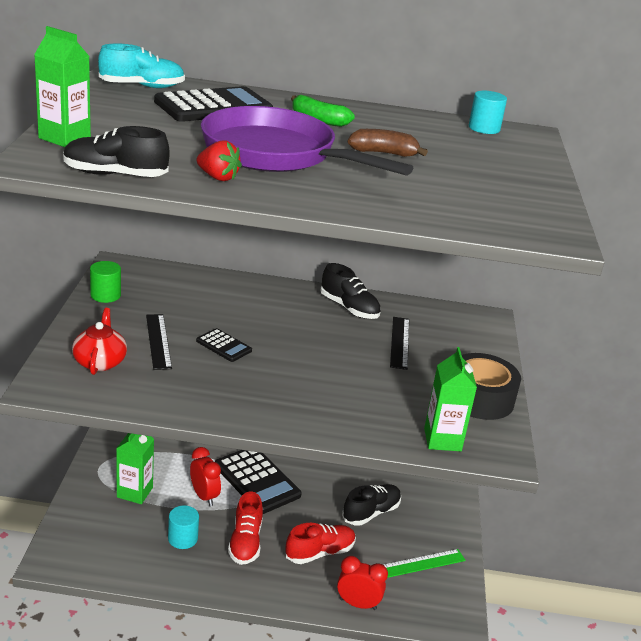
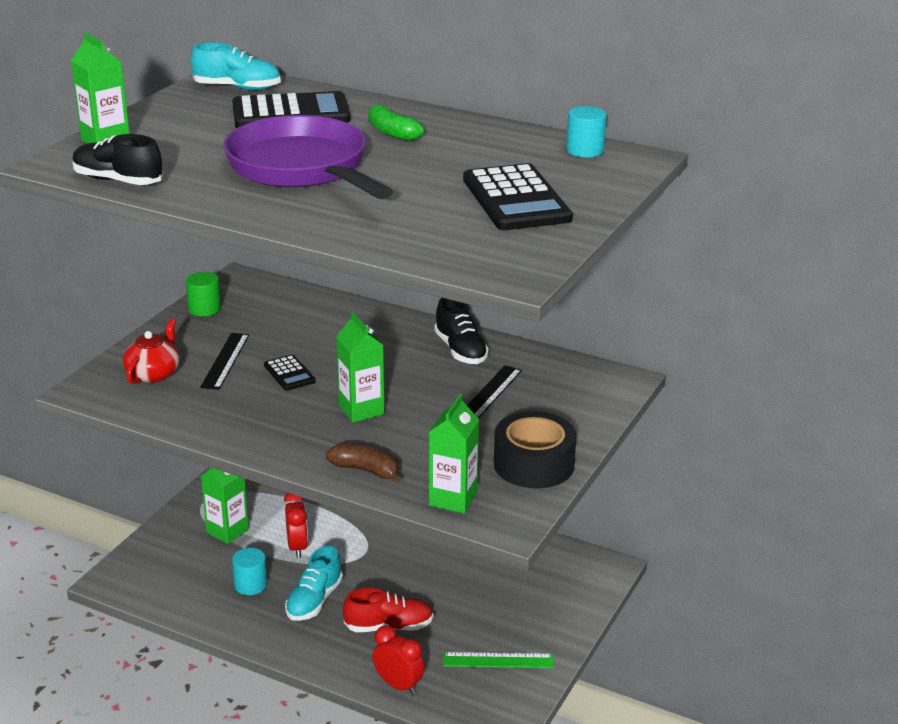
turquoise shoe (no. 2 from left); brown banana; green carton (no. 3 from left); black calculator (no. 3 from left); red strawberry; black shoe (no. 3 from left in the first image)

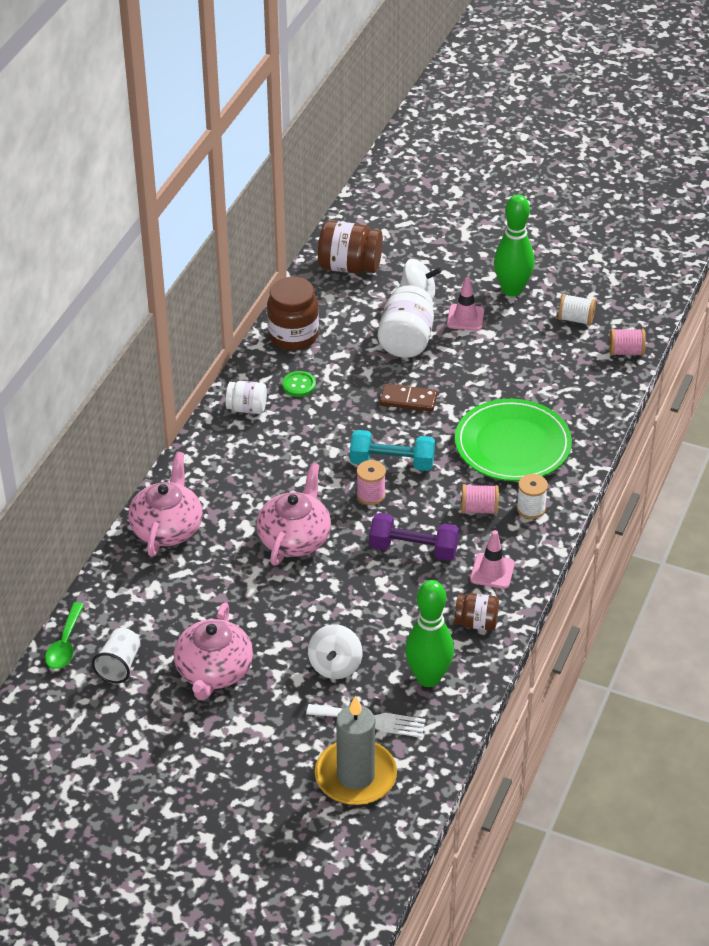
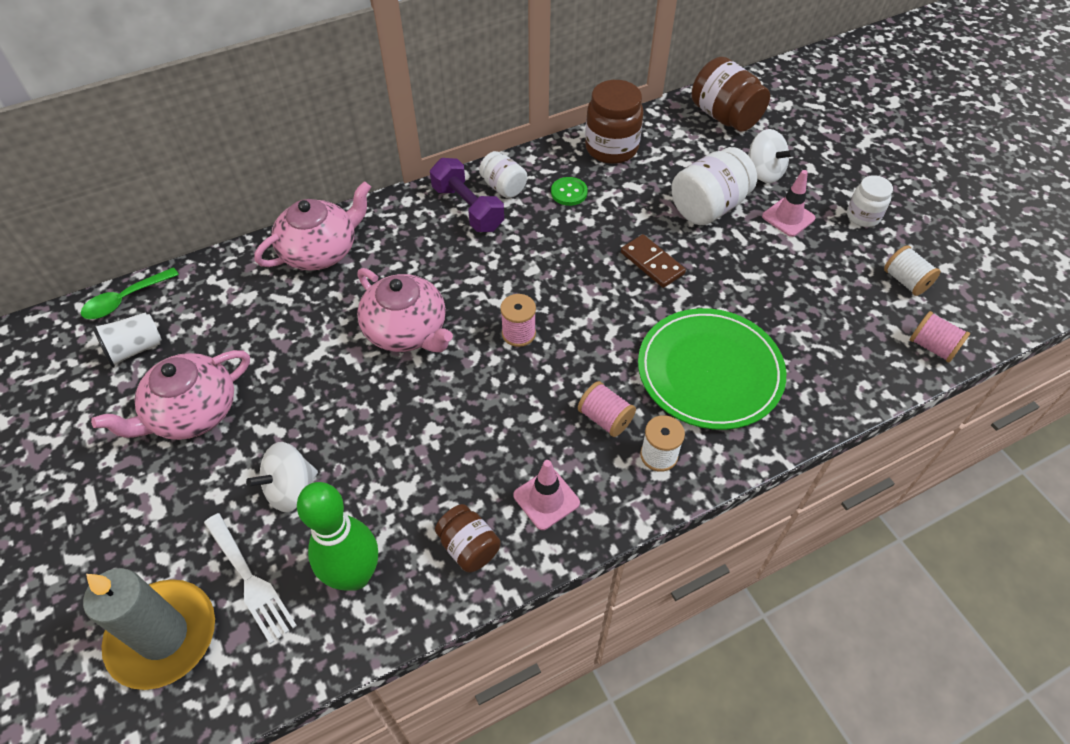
pink teapot (no. 3 from left); purple dumbbell; white jar (no. 3 from left); turquoise dumbbell

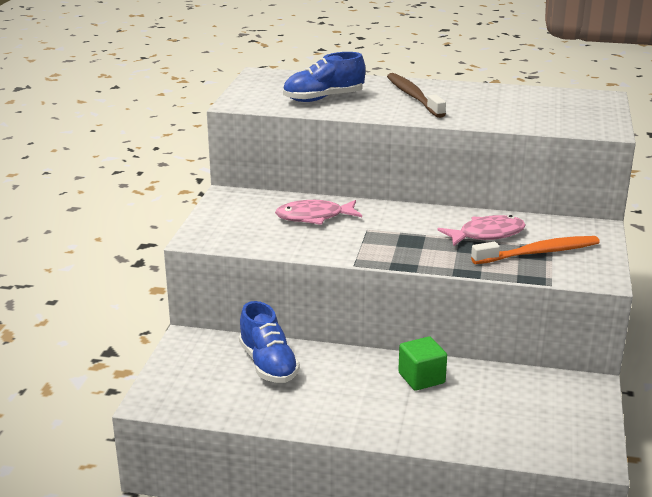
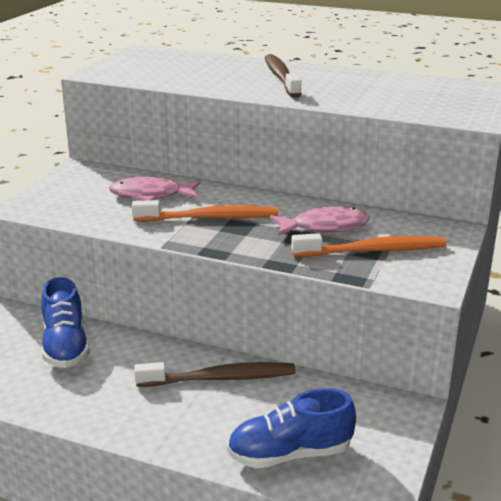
orange toothbrush (no. 1 from left); brown toothbrush (no. 1 from left); blue shoe (no. 2 from left)

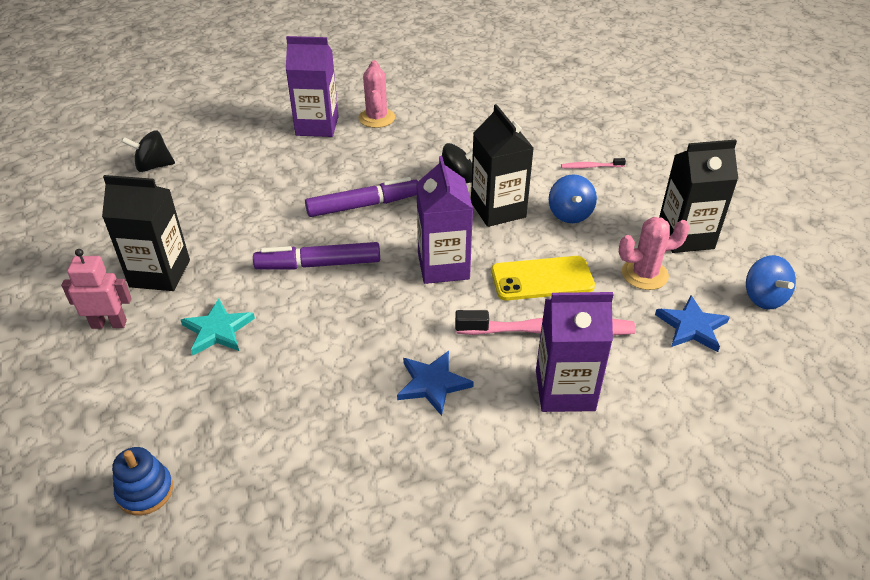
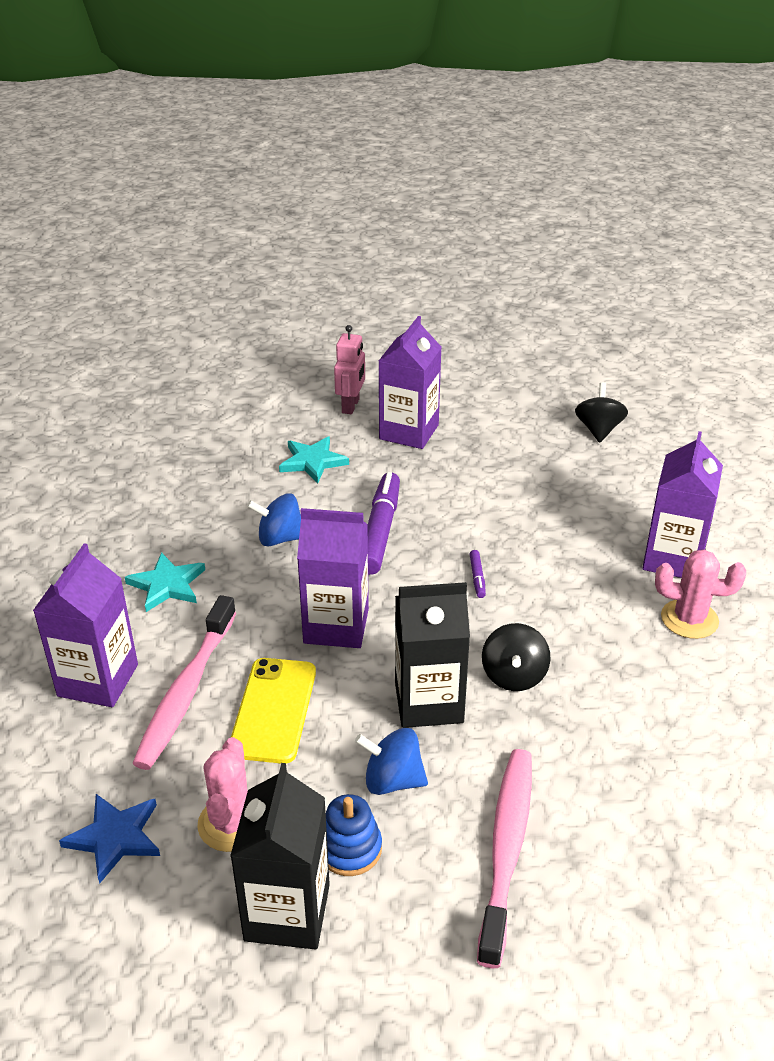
turquoise star (no. 1 from left); blue spinning top (no. 1 from left); blue stacking toy; purple carton (no. 3 from left); purple marker (no. 2 from left); pink toothbrush (no. 2 from left)

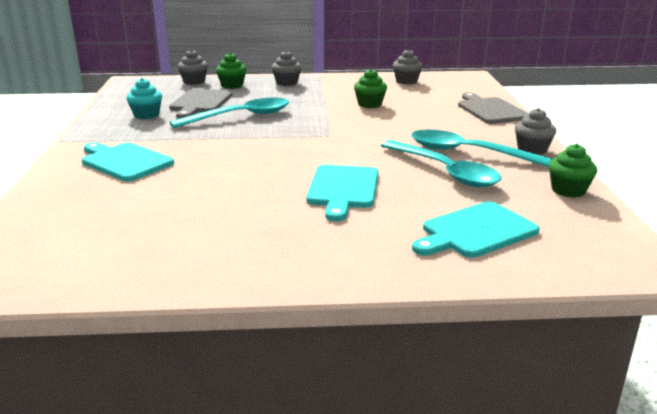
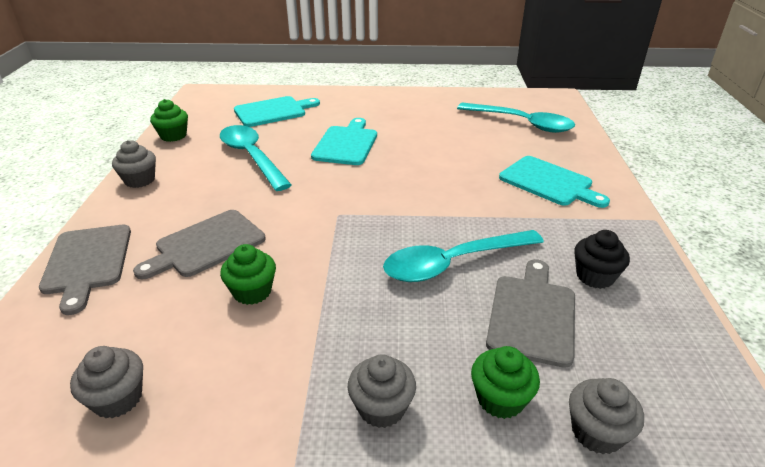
grey cutting board (no. 2 from left); turquoise spoon (no. 3 from left); black cupcake

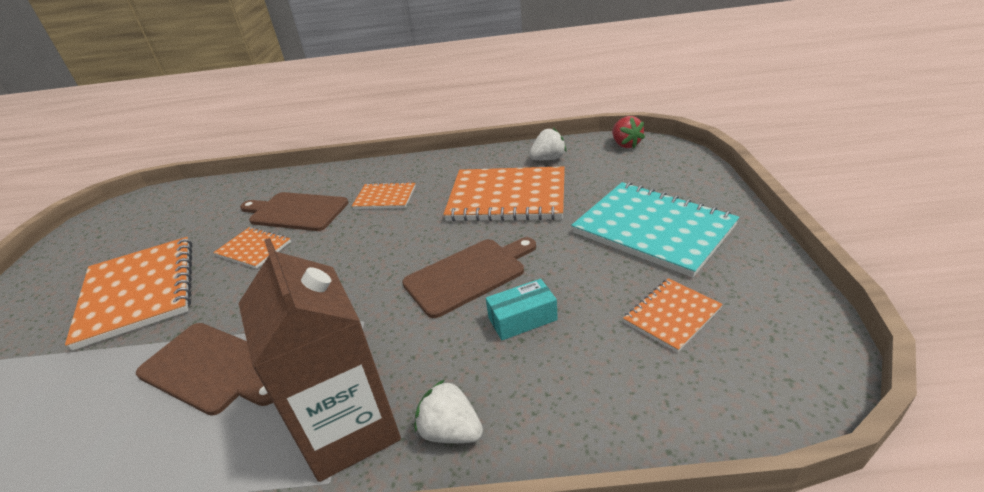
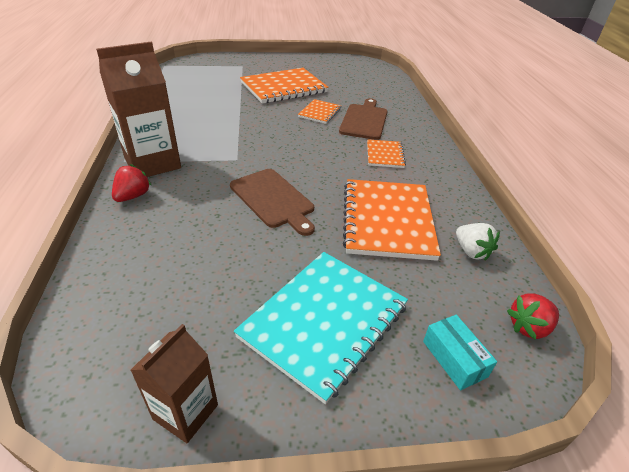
red strawberry (no. 1 from left); brown carton (no. 2 from left); turquoise box; brown cutting board (no. 1 from left in the first image); orange notebook (no. 5 from left in the first image)

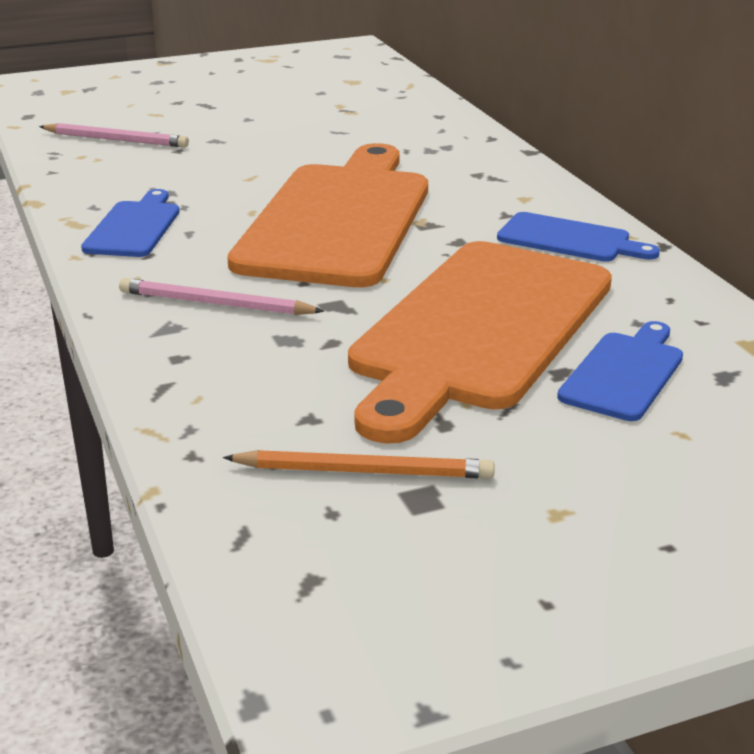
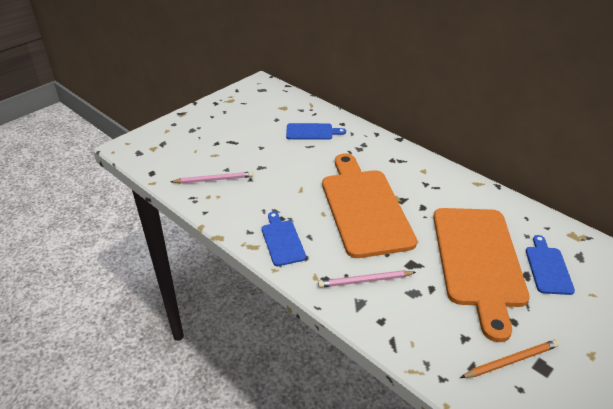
blue cutting board (no. 2 from left)

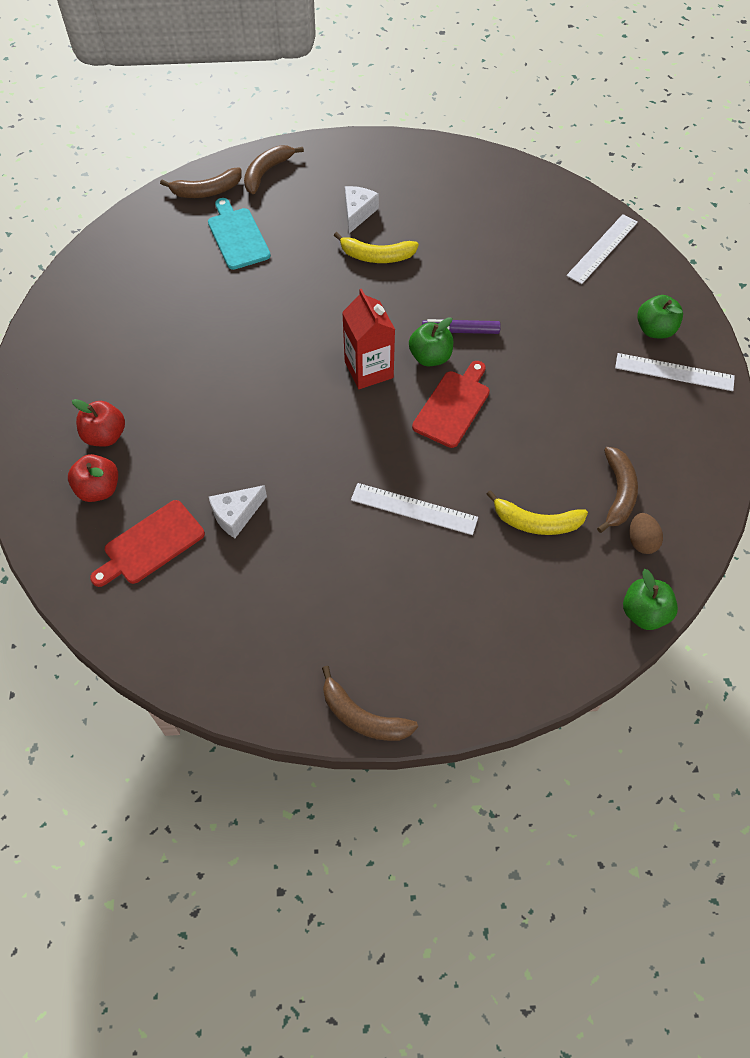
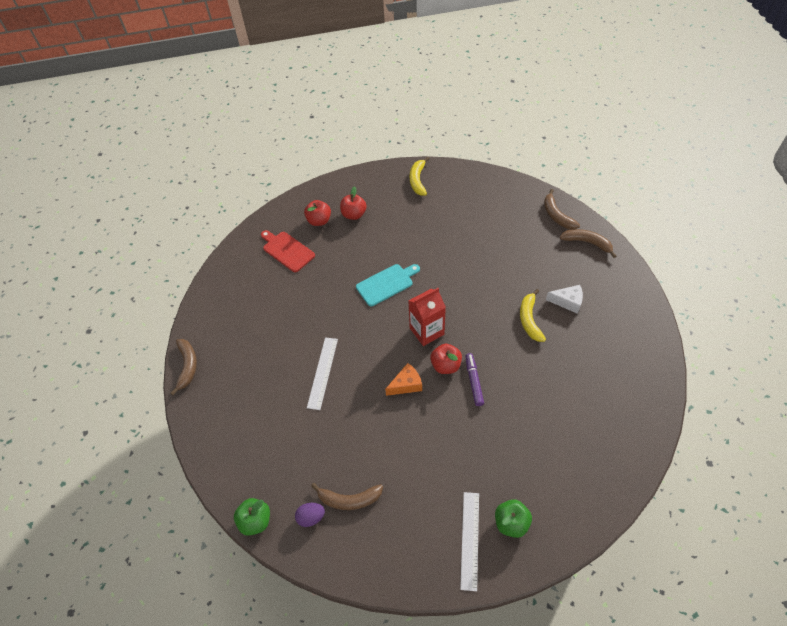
brown banana (no. 1 from left); purple egg; turquoise cutting board; orange cheese; yellow banana (no. 1 from left); red apple (no. 3 from left); white cheese (no. 1 from left in the first image); white ruler (no. 2 from left in the first image)

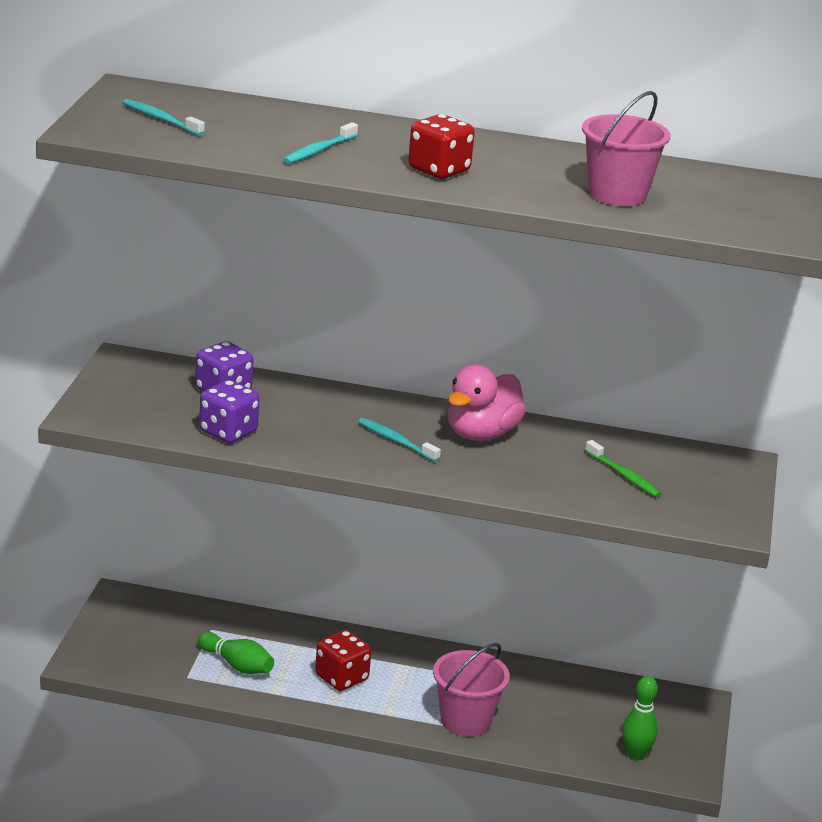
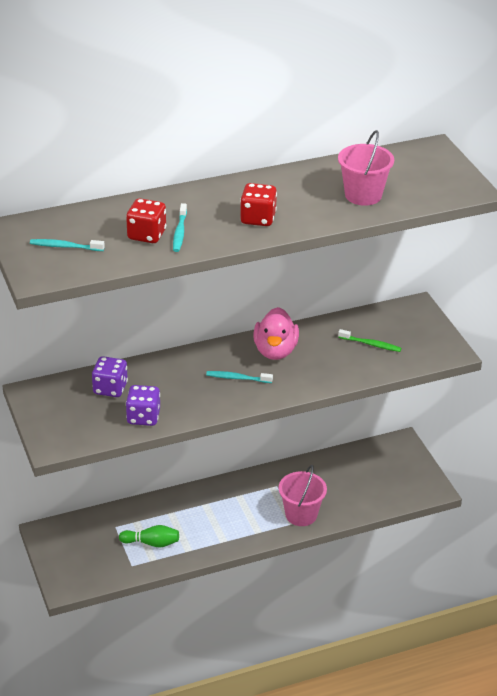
red dice (no. 1 from left); green bowling pin (no. 2 from left in the first image)

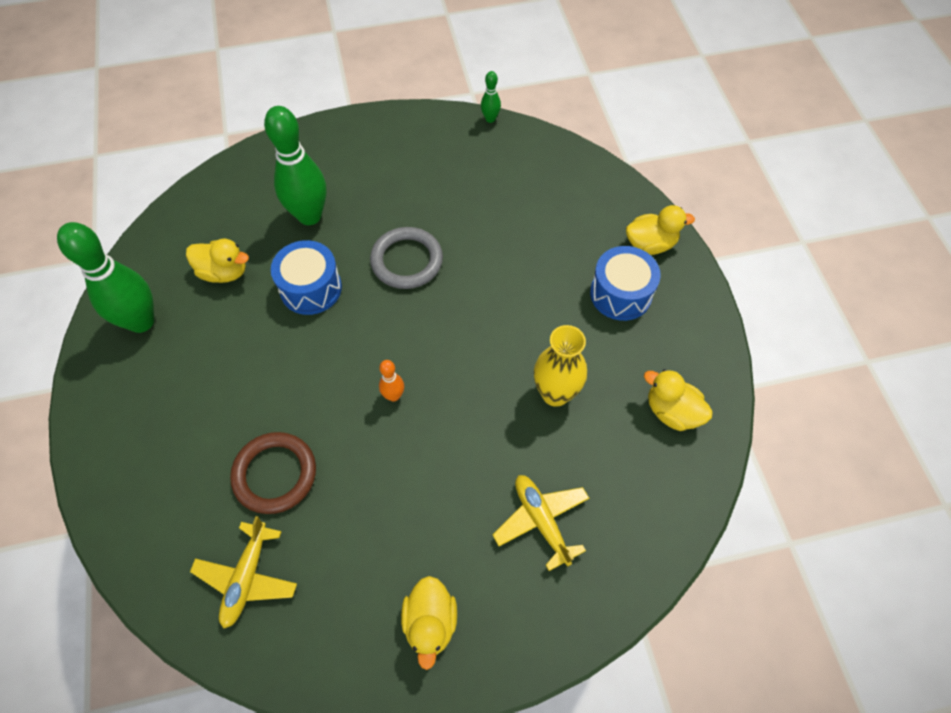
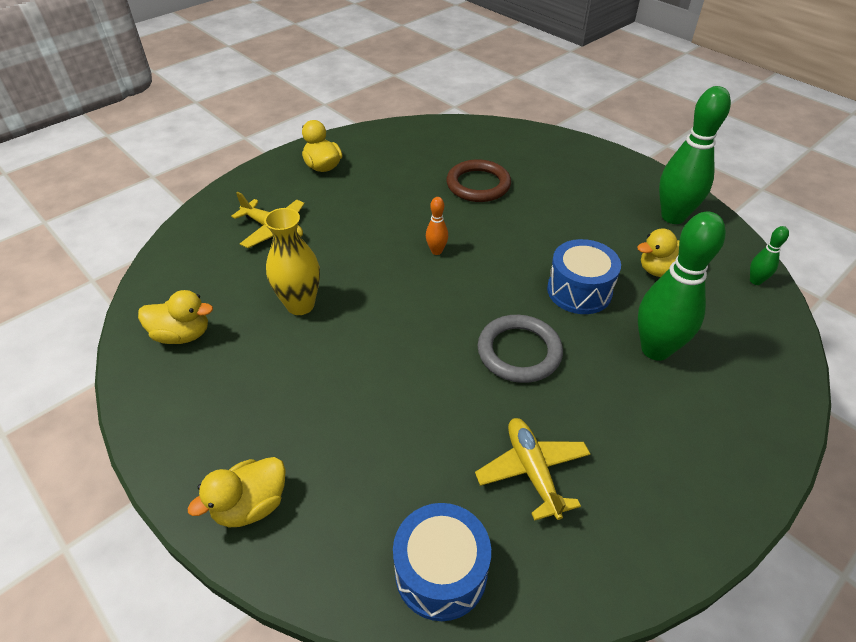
blue drum (no. 1 from left); yellow plane (no. 2 from left); green bowling pin (no. 3 from left)

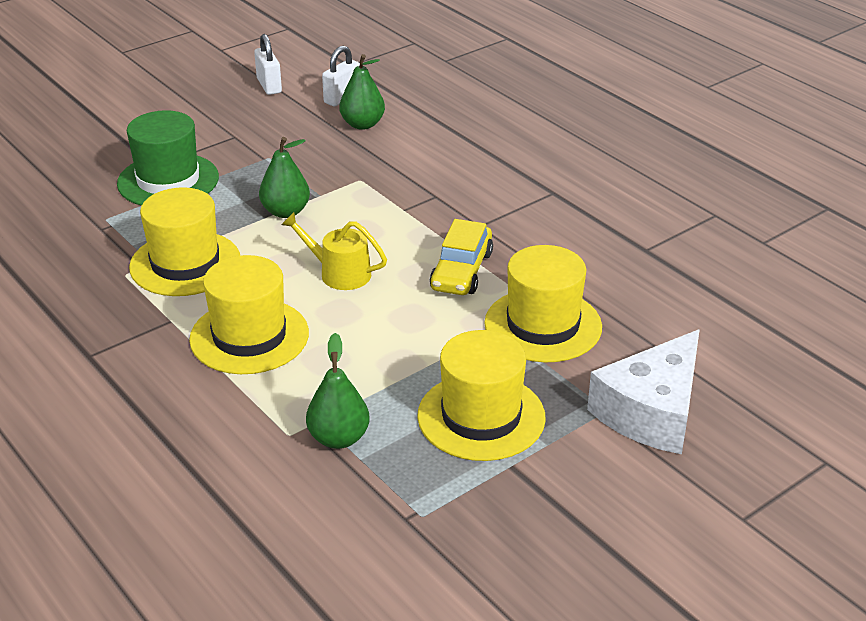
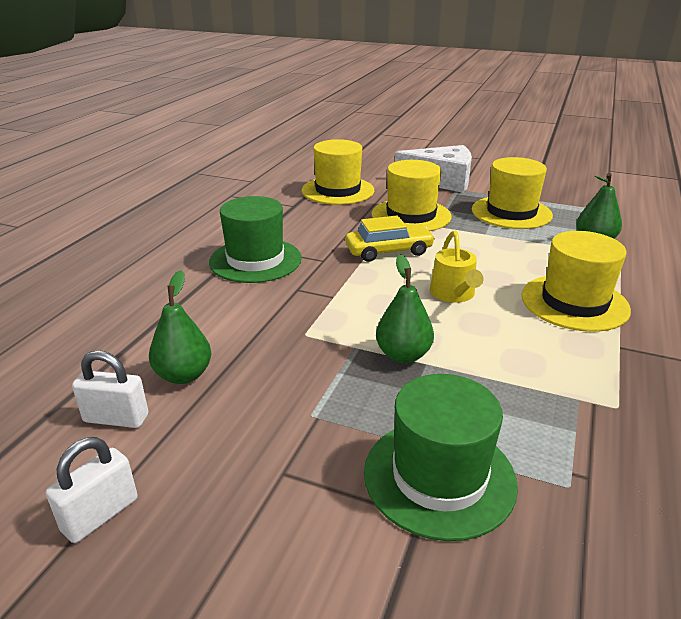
green hat (no. 1 from left); yellow hat (no. 1 from left)

